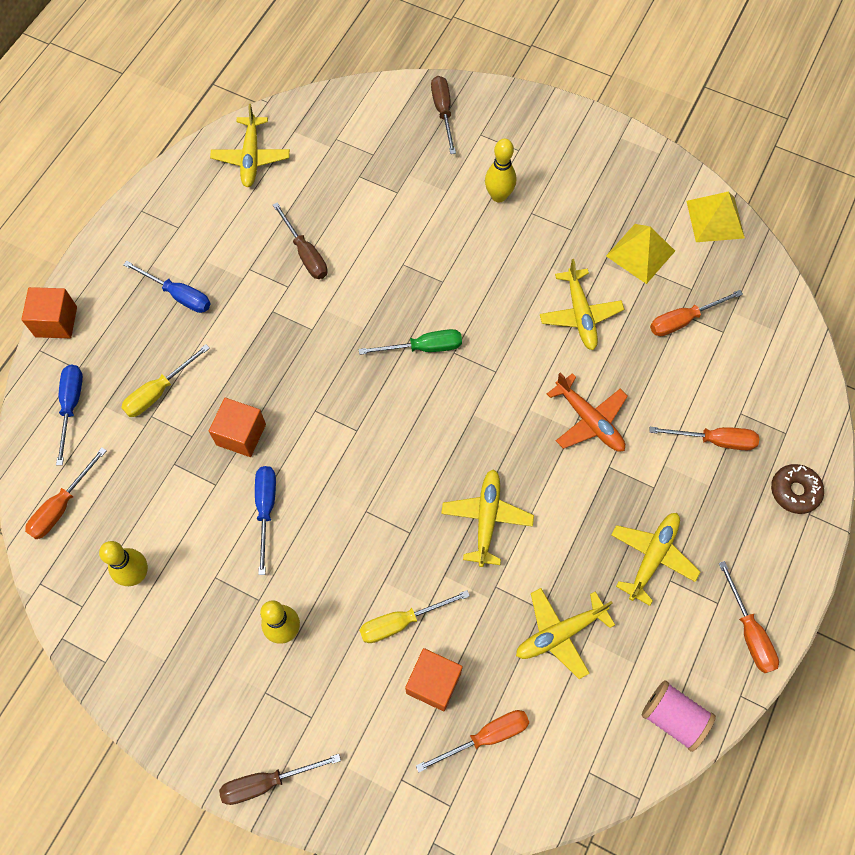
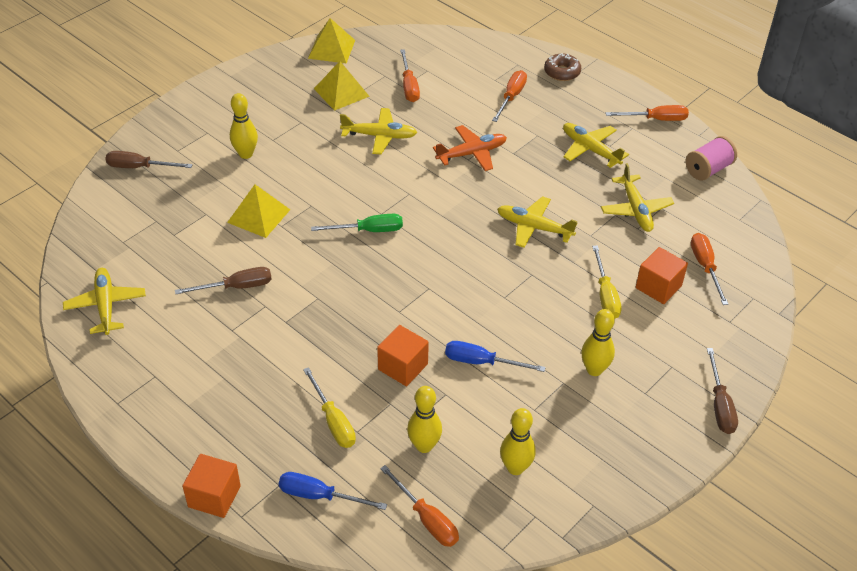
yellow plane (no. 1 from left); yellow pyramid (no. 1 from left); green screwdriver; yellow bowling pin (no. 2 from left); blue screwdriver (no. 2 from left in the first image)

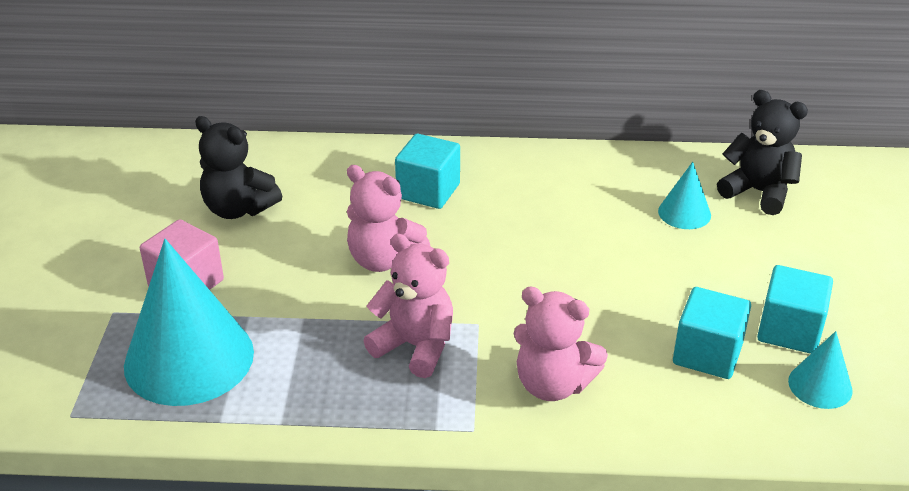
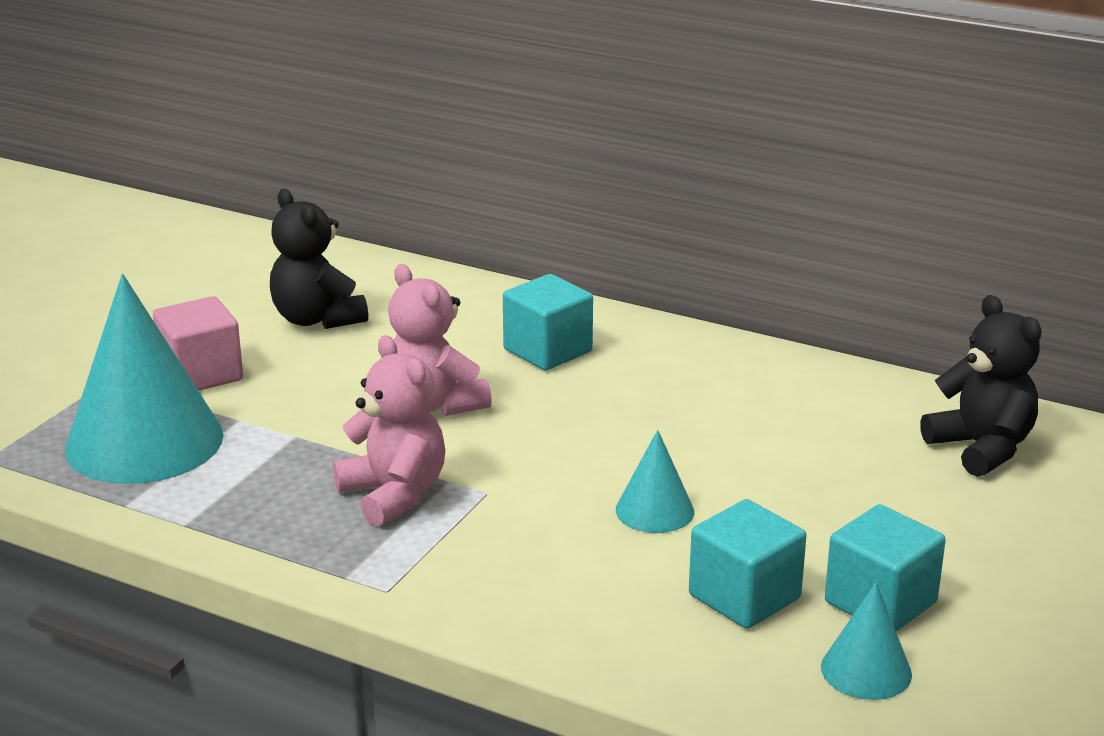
turquoise cone (no. 2 from left); pink teddy bear (no. 3 from left in the first image)

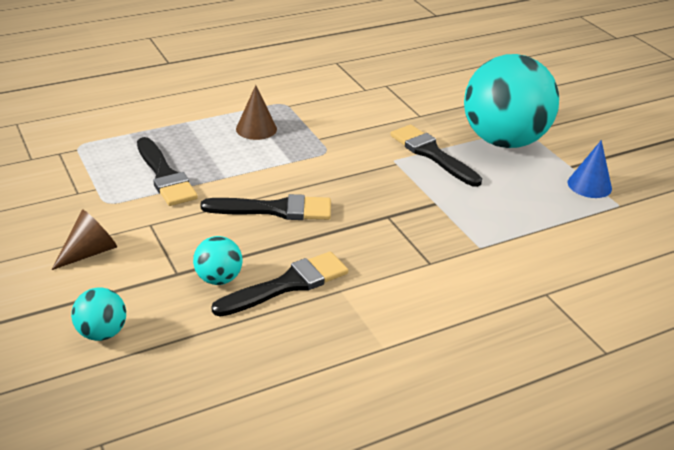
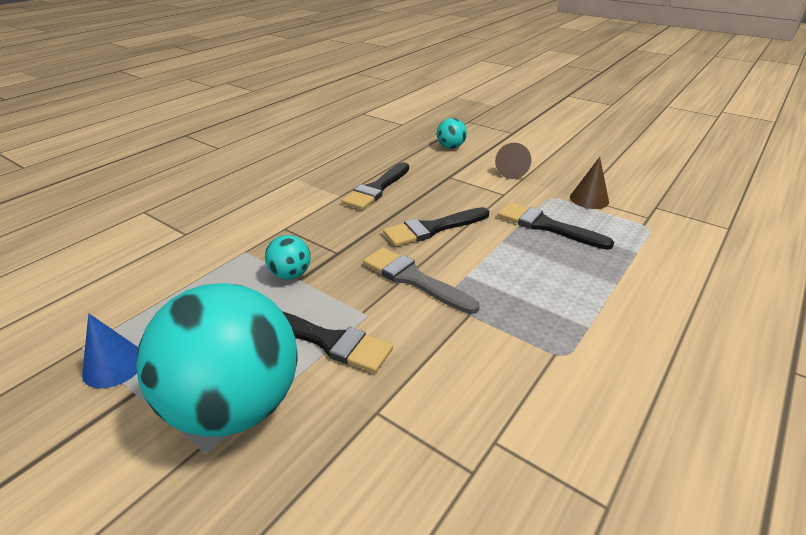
turquoise ball (no. 2 from left); grey brush; brown cone (no. 2 from left)

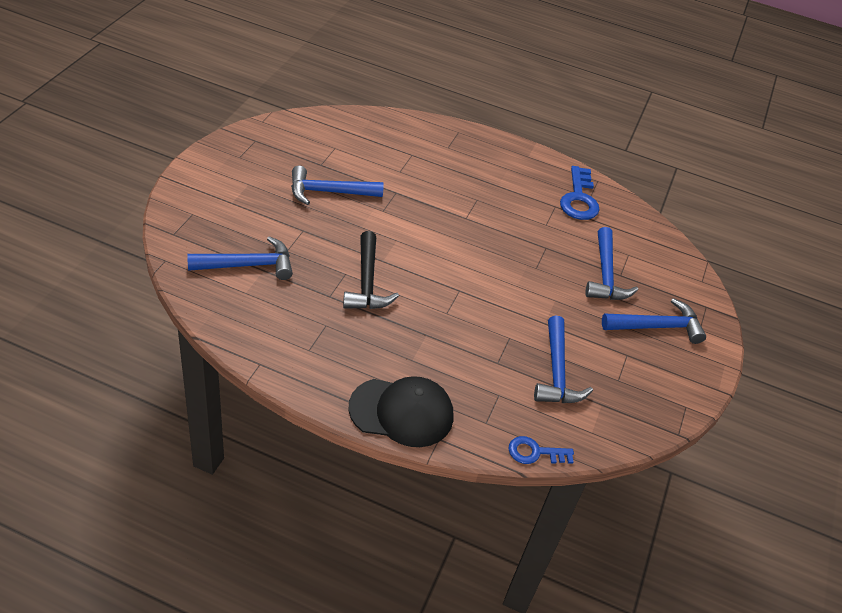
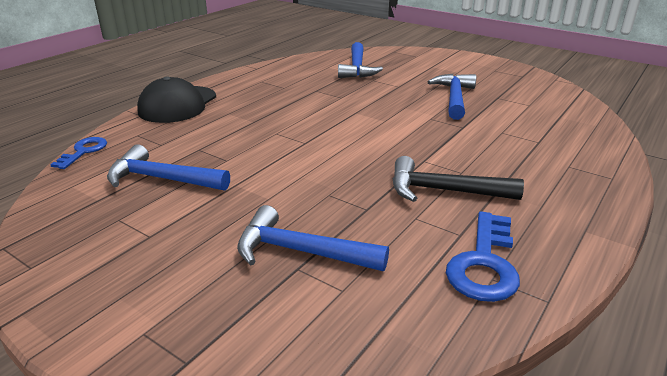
black hammer; blue key (no. 2 from left); blue hammer (no. 5 from left in the first image)

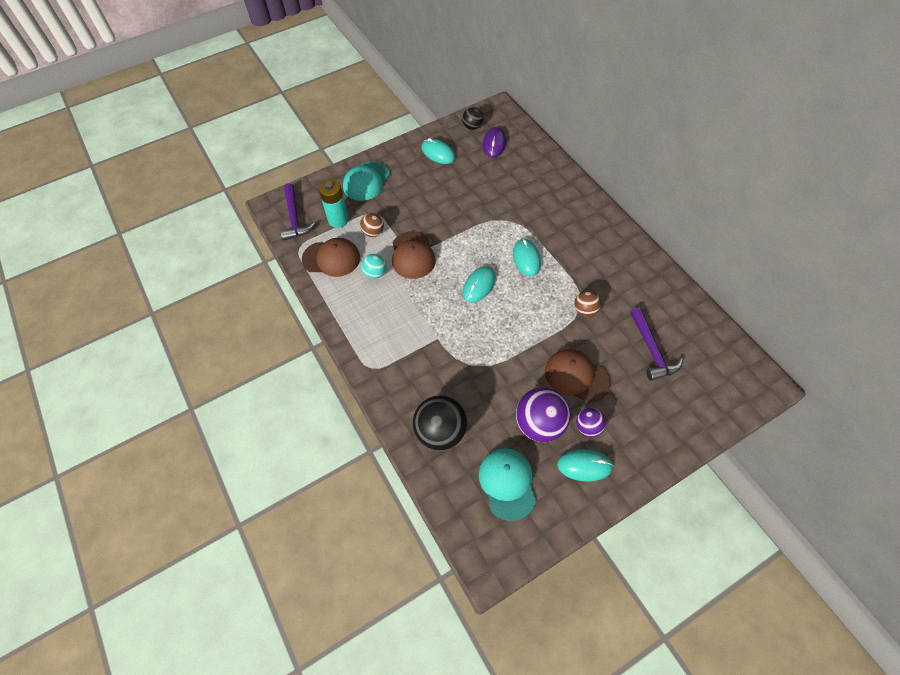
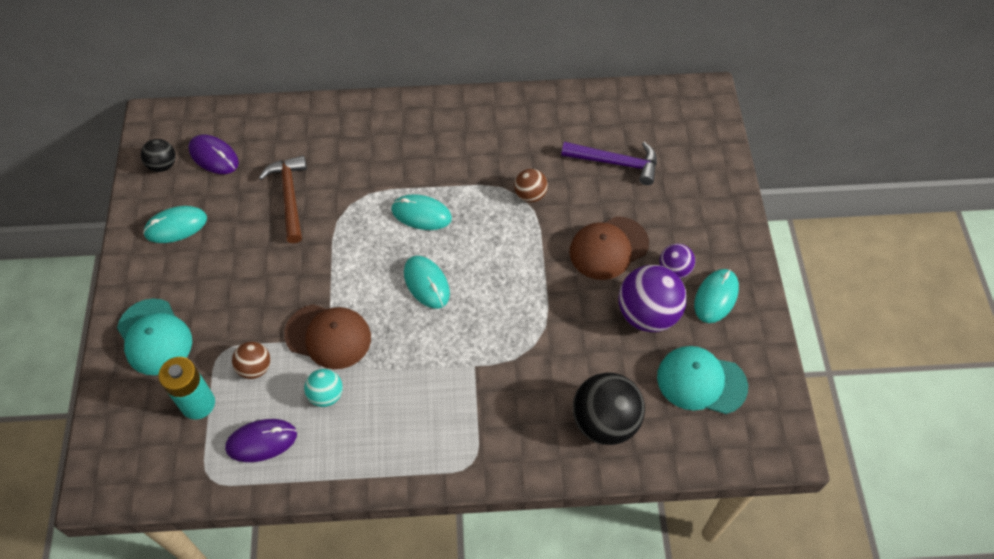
purple mouse (no. 2 from left); brown hammer; purple hammer (no. 1 from left in the first image)

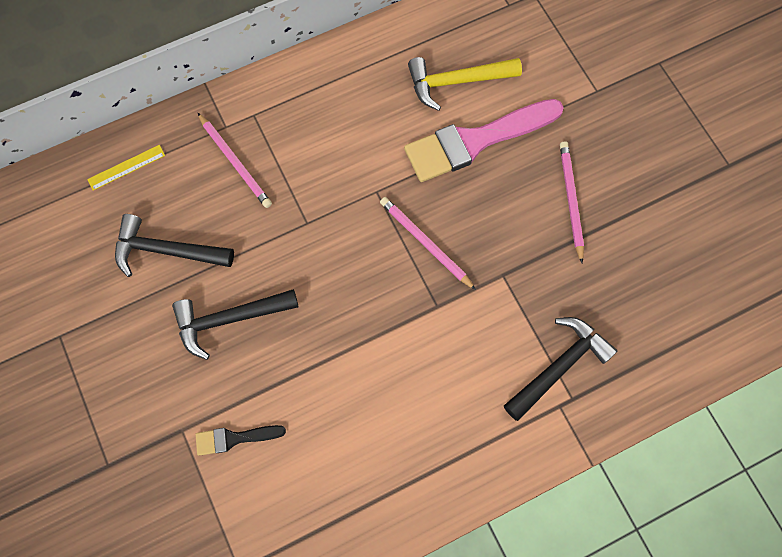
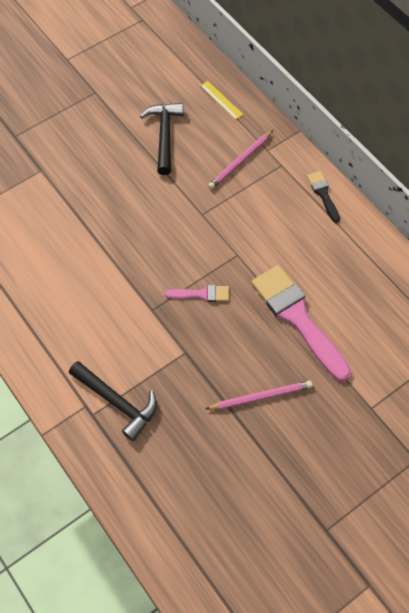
pink brush (no. 1 from left); black brush; black hammer (no. 2 from left in the first image); yellow hammer

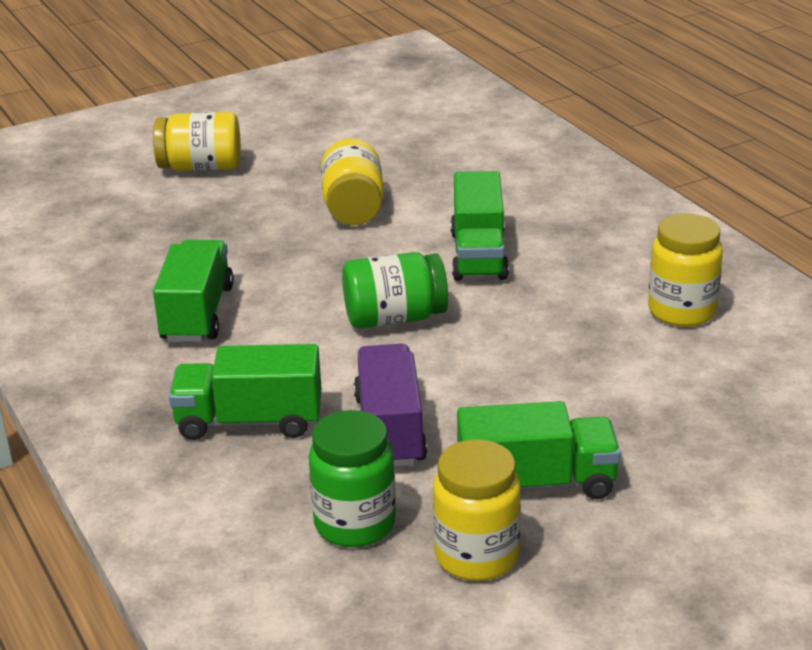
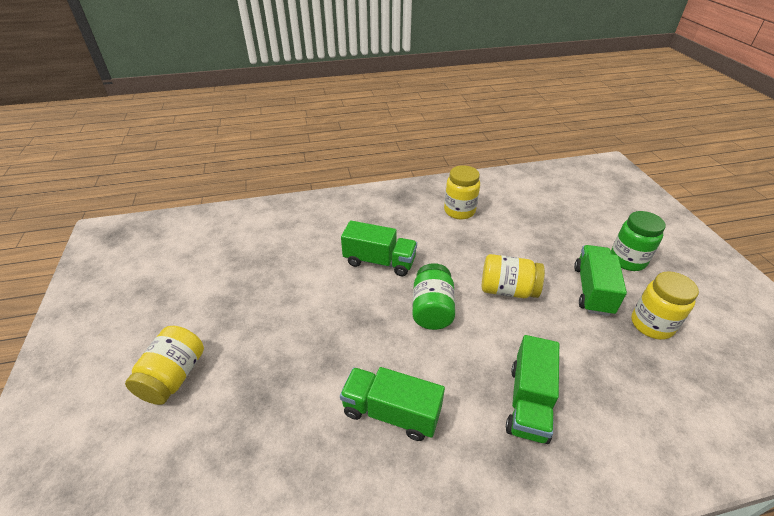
yellow jar (no. 3 from left); green jar (no. 2 from left); purple truck

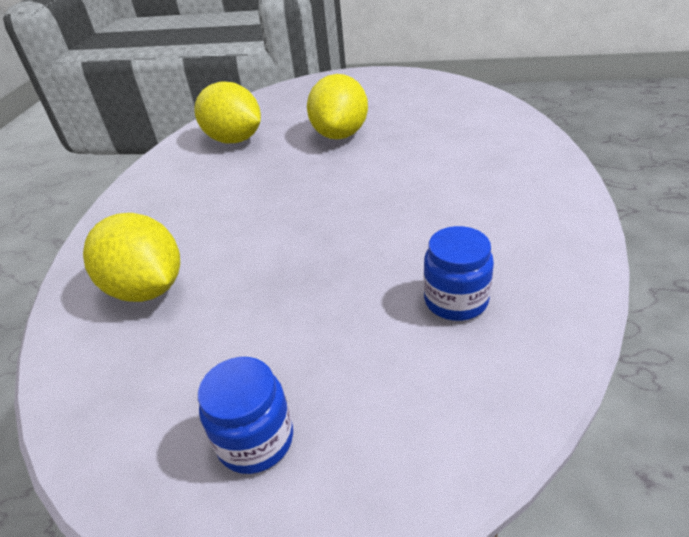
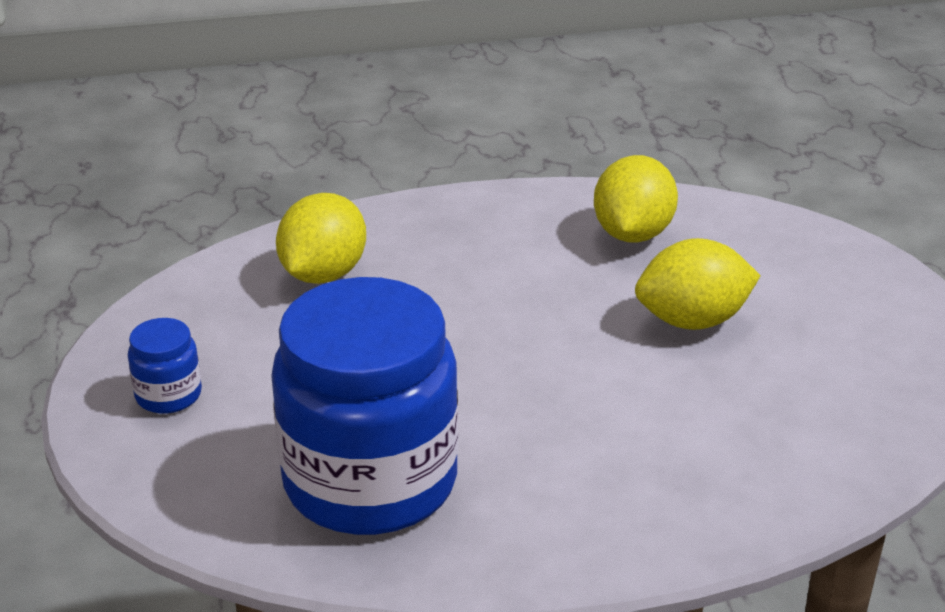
blue jar (no. 2 from left)

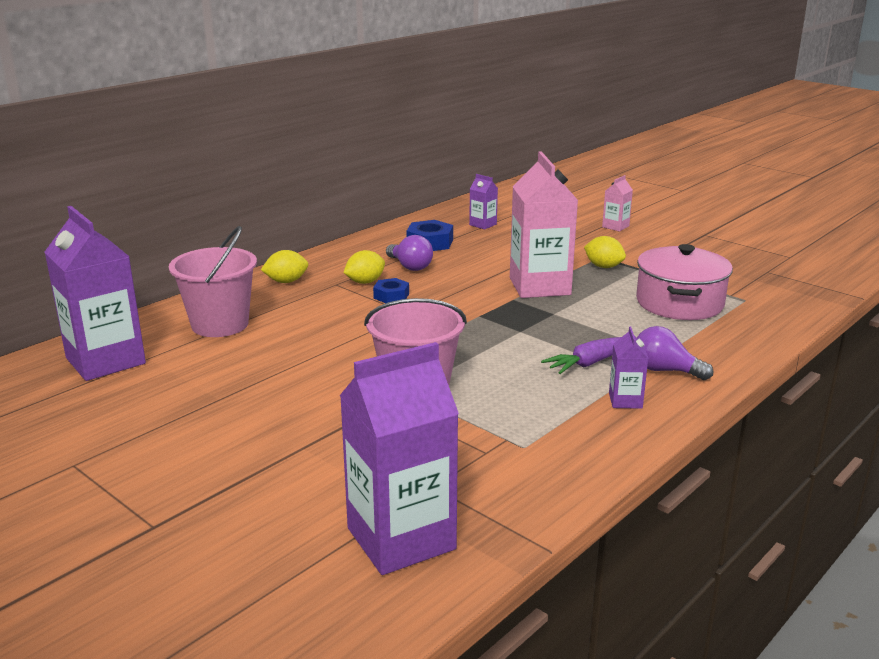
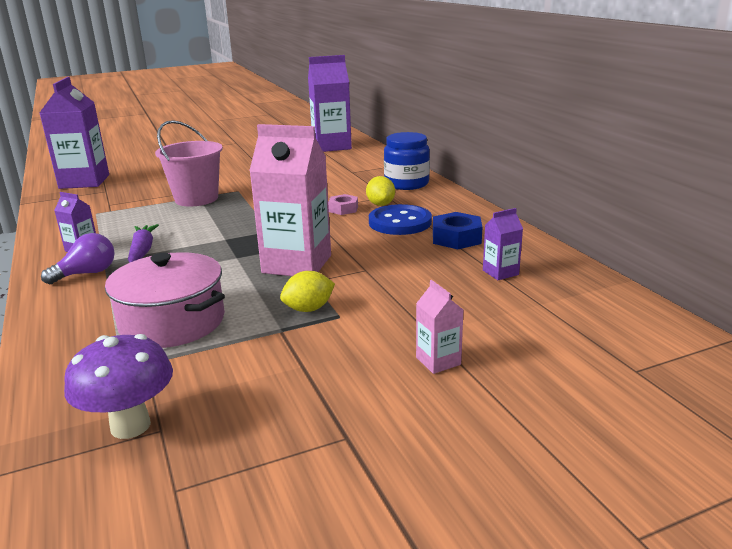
purple mushroom; pink nut; blue button; blue jar; pink bucket (no. 1 from left in the first image)

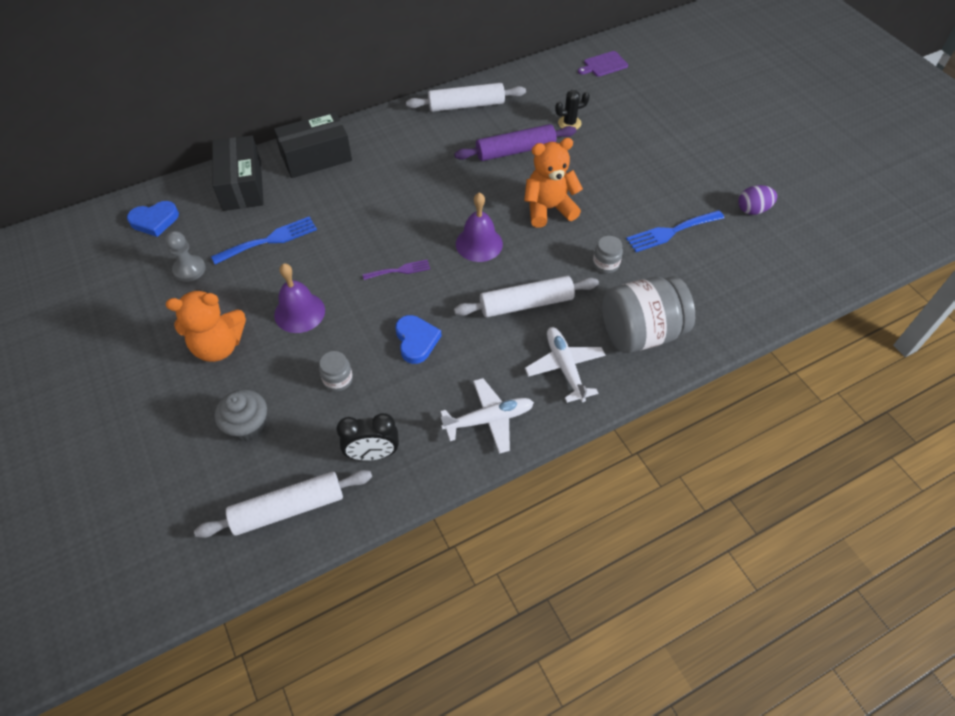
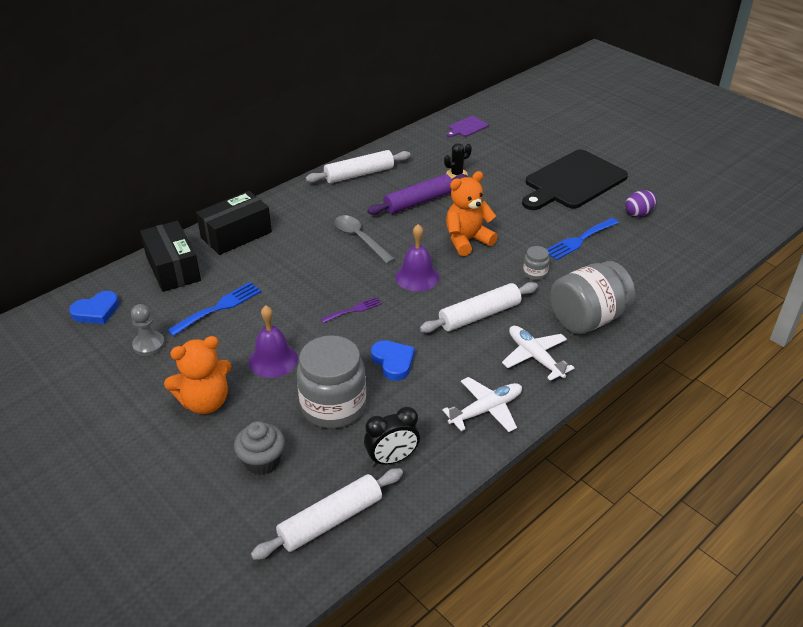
grey jar (no. 1 from left); grey spoon; black cutting board

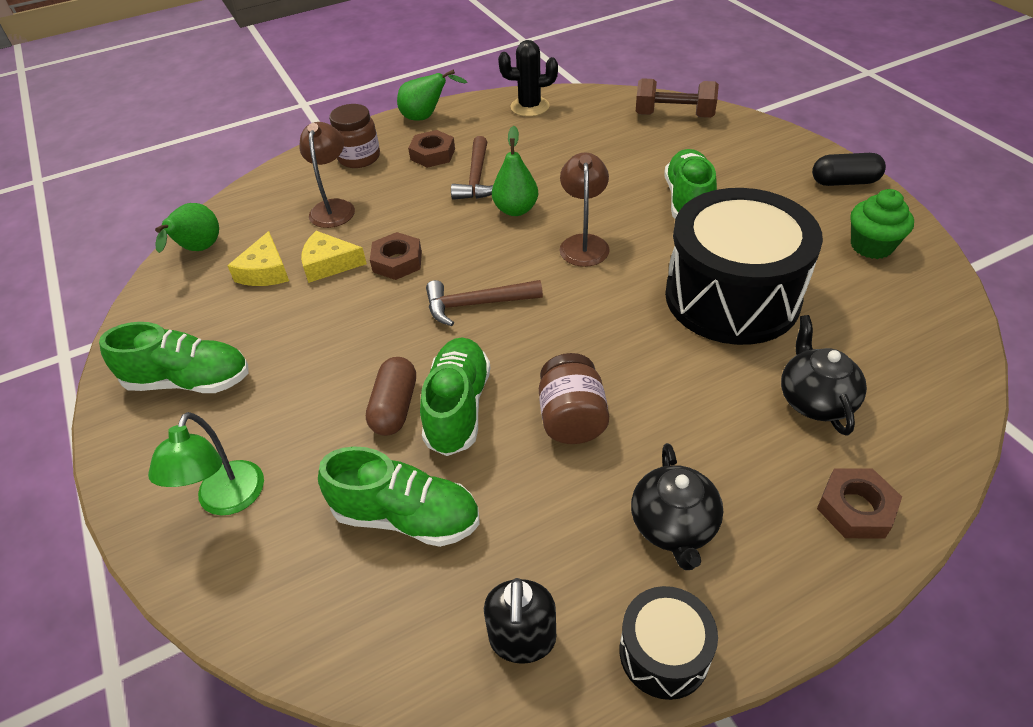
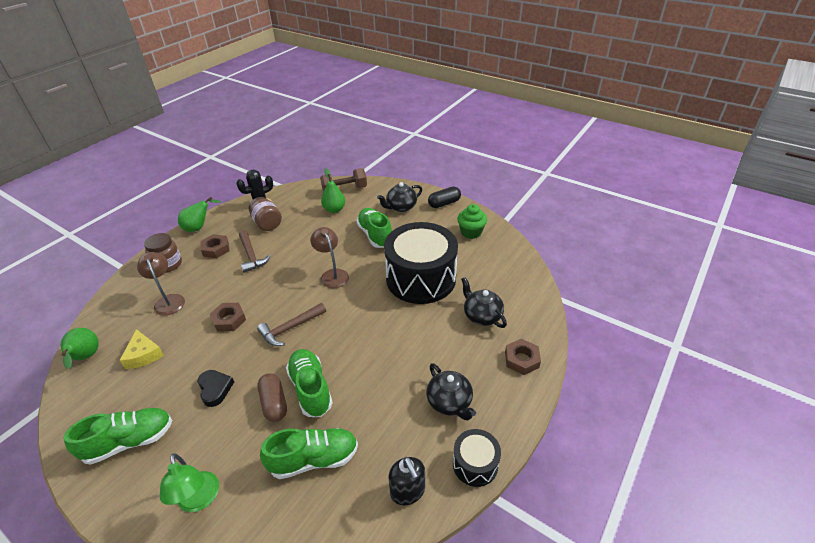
black heart; brown jar (no. 2 from left); green pear (no. 3 from left); black teapot (no. 1 from left); yellow cheese (no. 2 from left in the first image)

